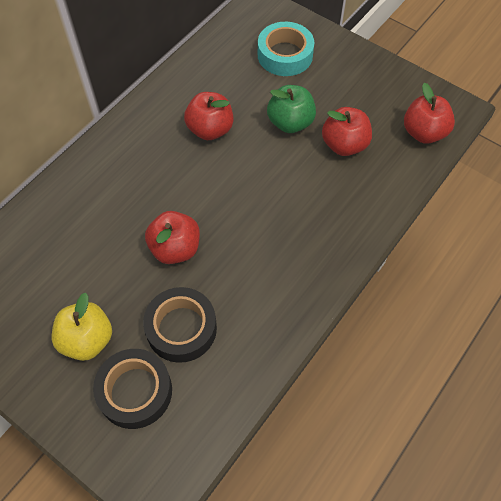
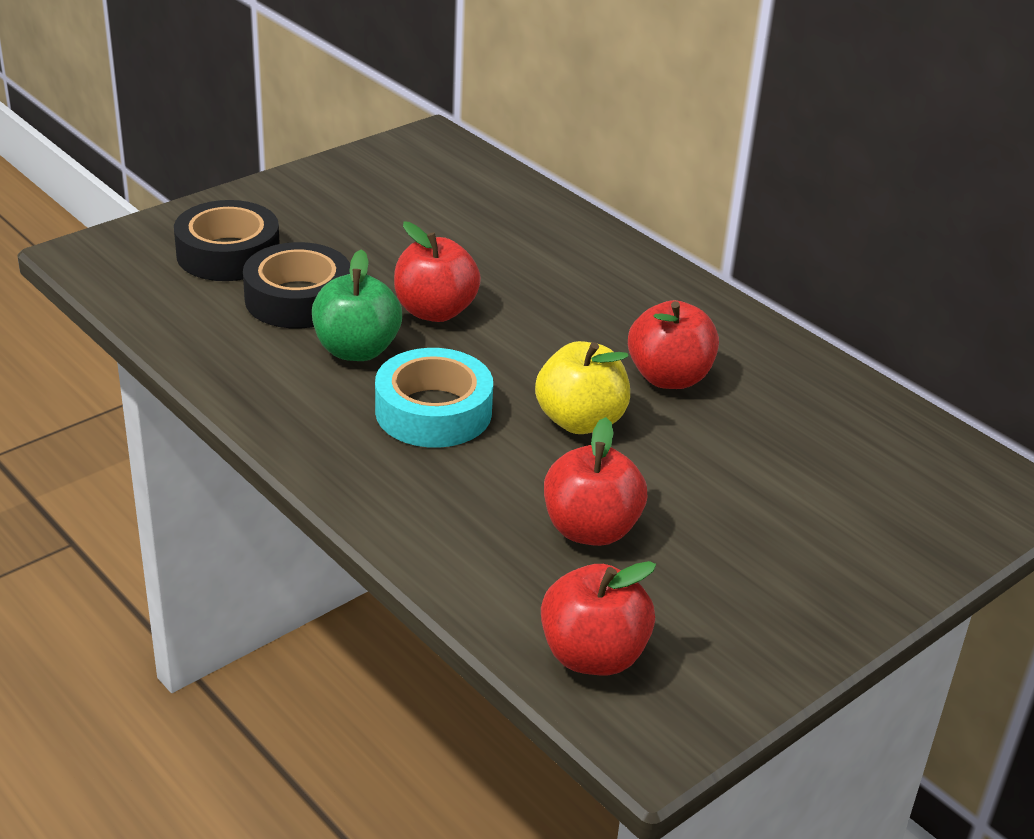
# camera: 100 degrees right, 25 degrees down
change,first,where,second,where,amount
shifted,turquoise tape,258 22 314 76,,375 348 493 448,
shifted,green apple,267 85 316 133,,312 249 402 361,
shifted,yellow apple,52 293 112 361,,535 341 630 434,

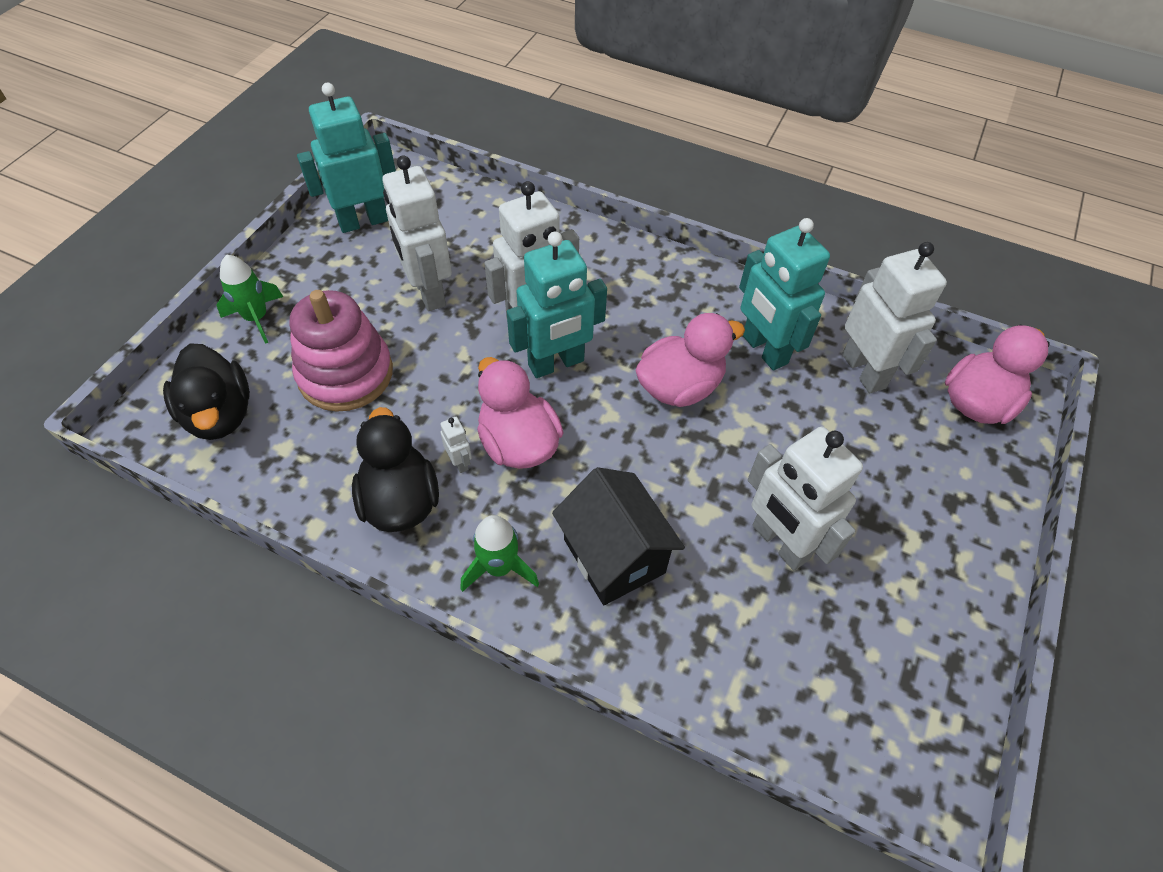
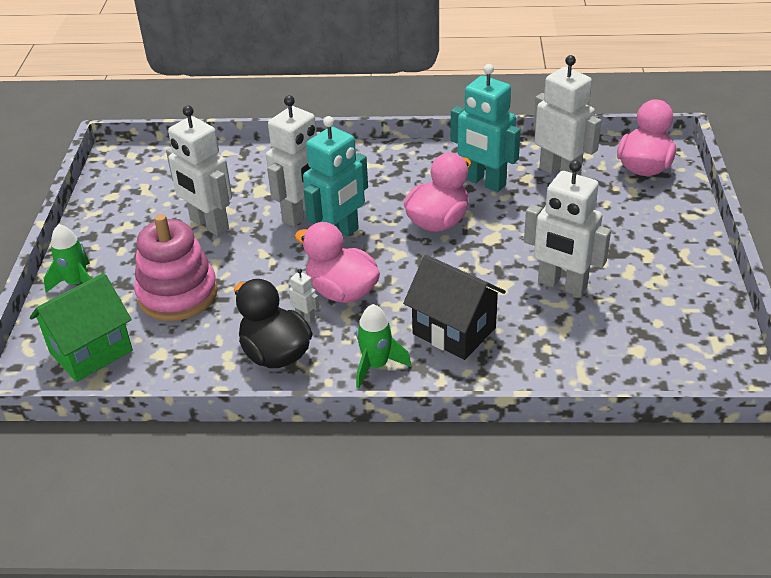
# camera: 20 degrees left, 15 degrees down
change,first,where,second,where,amount
gone,turquoise robot,297 83 396 233,,,
swapped,black duck,163 343 250 440,green house,30 273 133 382,

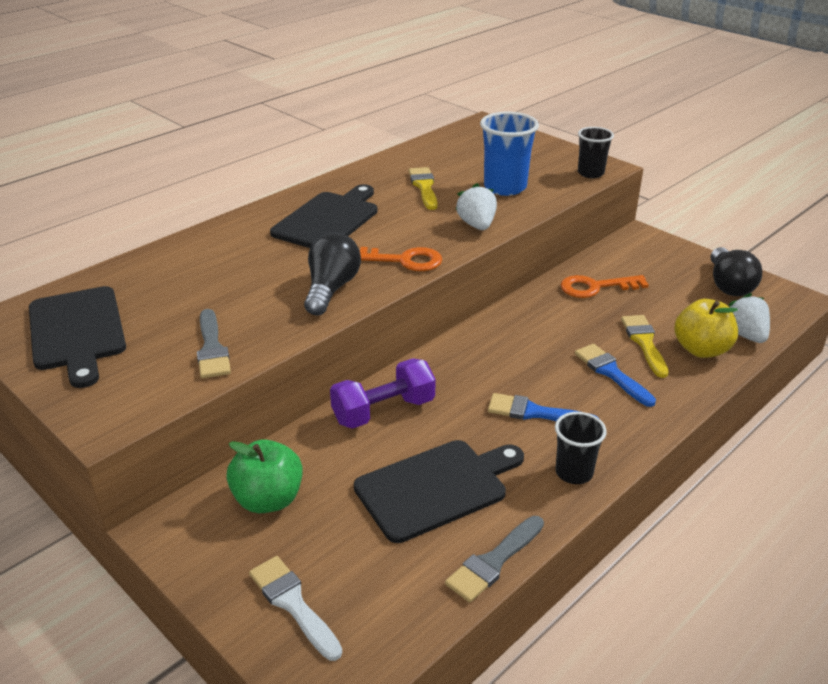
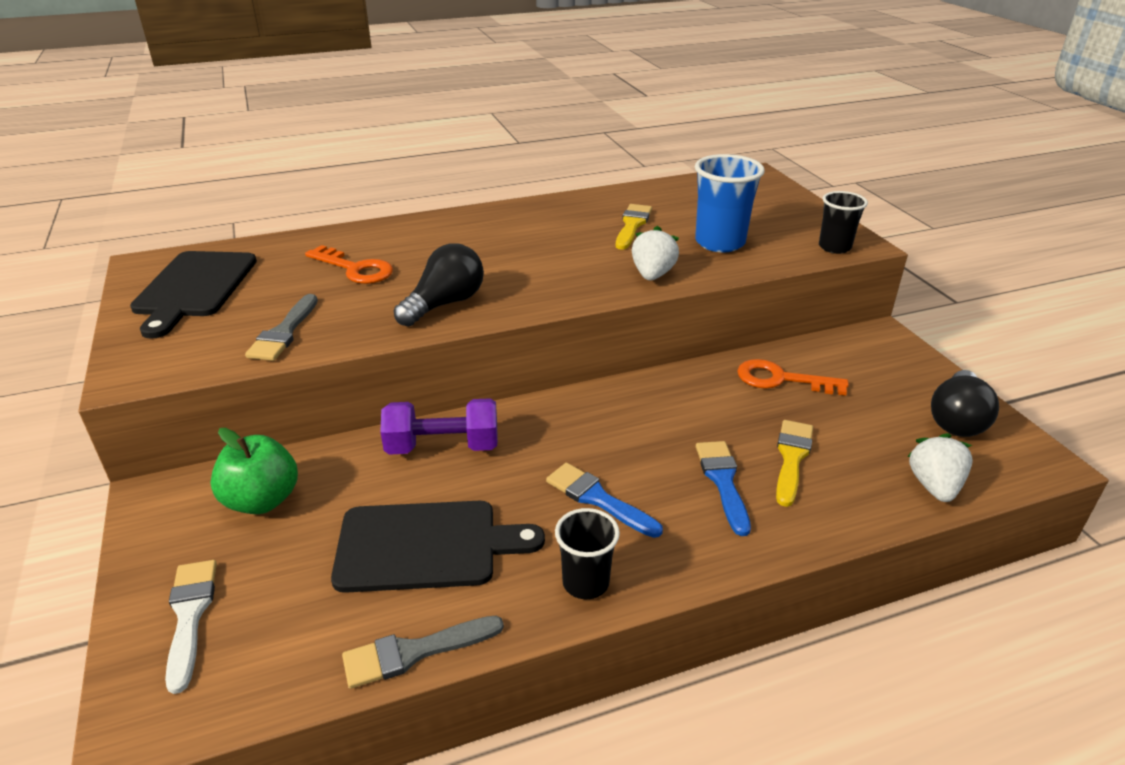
# camera: 25 degrees right, 0 degrees up
change,first,where,second,where,amount
gone,black cutting board,270 184 378 248,,,
shifted,orange key,360 247 442 271,,305 245 393 284,
gone,yellow apple,674 299 738 358,,,

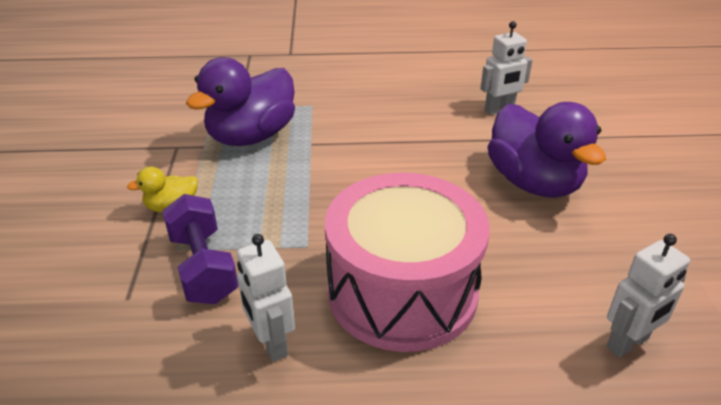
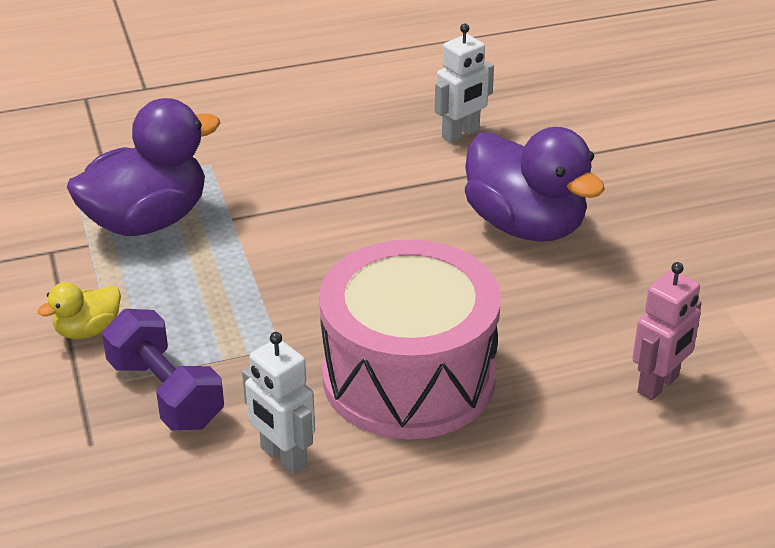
# camera: 15 degrees left, 0 degrees up
change,first,where,second,where,amount
rotated,purple duck,186 57 295 146,,67 98 220 236,150 degrees counterclockwise
repainted,white robot,606 234 690 358,pink robot,632 262 702 400,

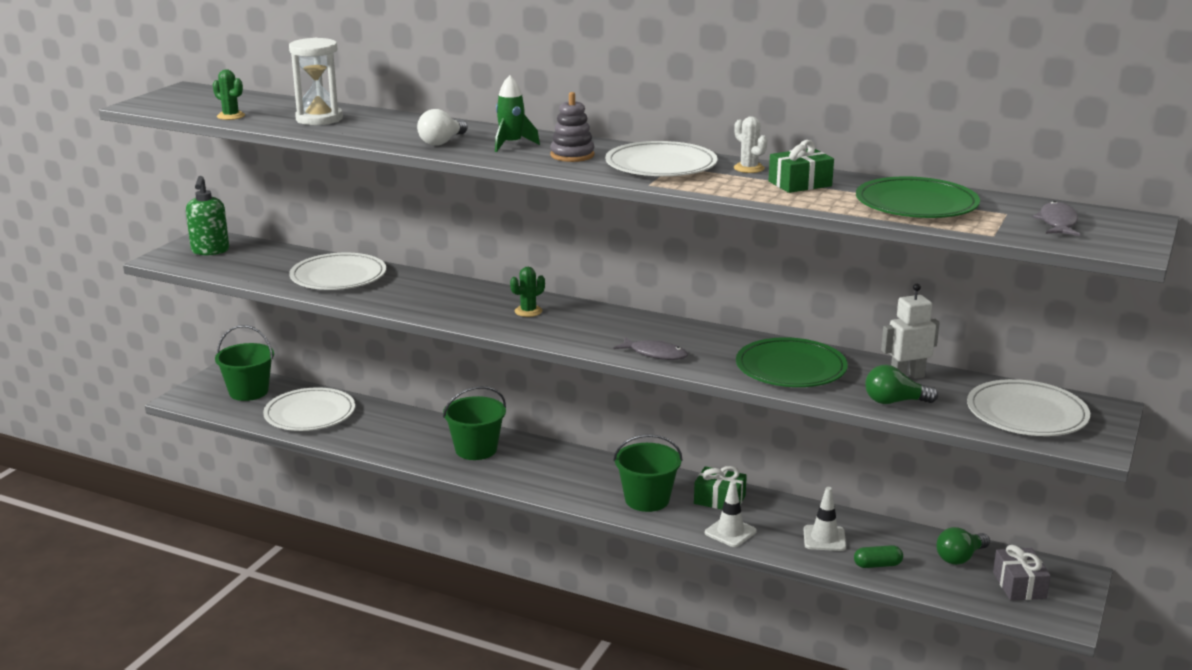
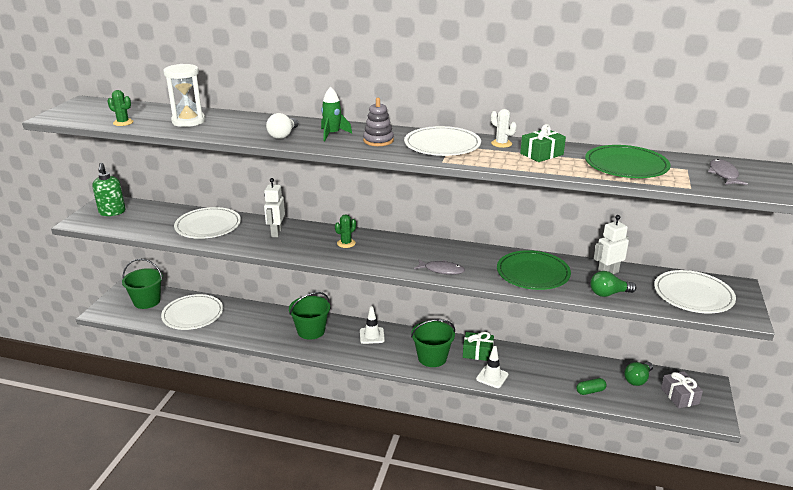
# camera: 10 degrees left, 5 degrees up
change,first,where,second,where,amount
shifted,white traffic cone,804 487 846 551,,360 306 385 344,
new,,,white robot,264 178 285 237,

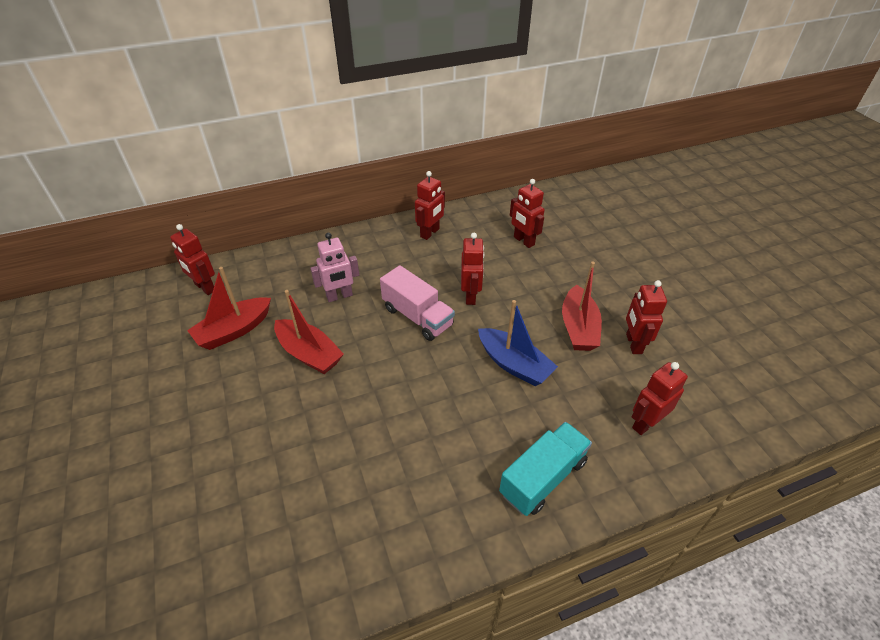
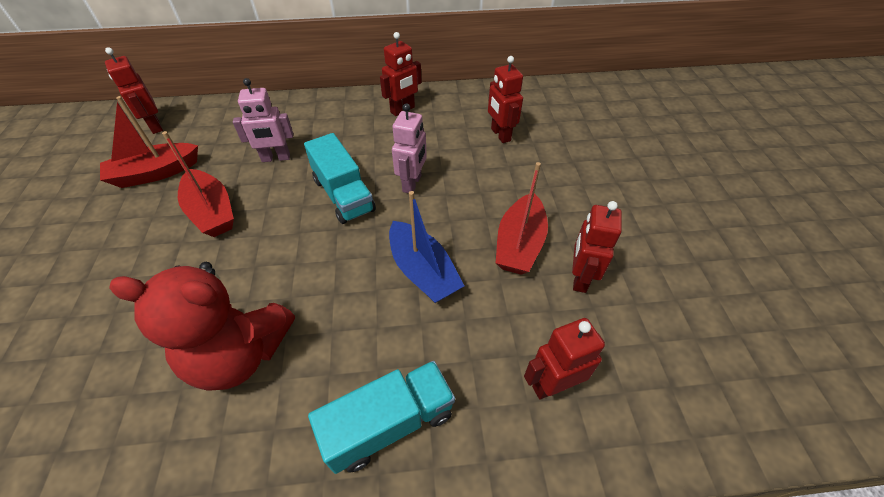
# camera: 15 degrees right, 5 degrees up
change,first,where,second,where,amount
repainted,red robot,461 233 485 305,pink robot,392 103 427 193,
repainted,pink truck,380 265 455 341,turquoise truck,304 133 376 224,
new,,,red teddy bear,109 262 295 391,

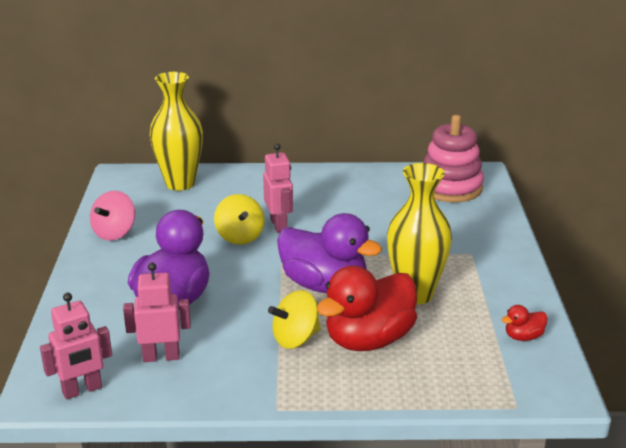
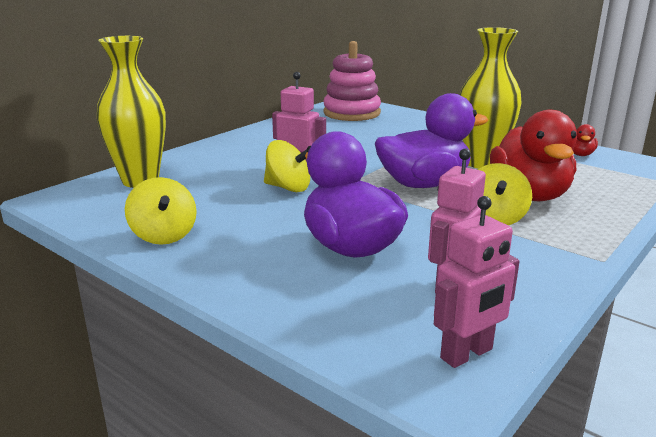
# camera: 50 degrees left, 5 degrees down
change,first,where,second,where,amount
repainted,pink spinning top,90 190 135 241,yellow spinning top,125 177 197 245,
rotated,pink robot,40 293 112 400,,434 196 520 368,45 degrees clockwise

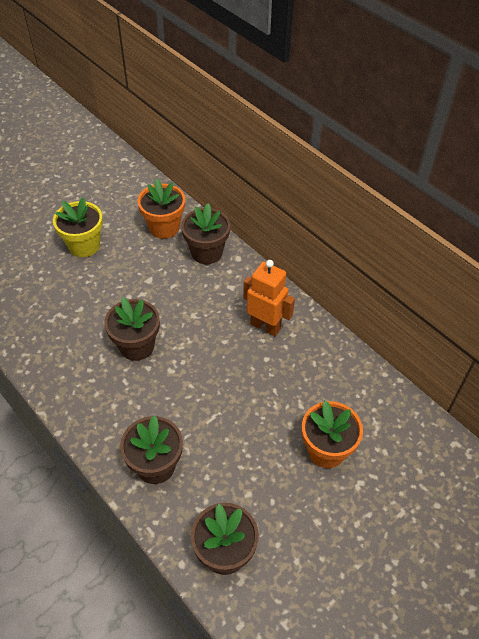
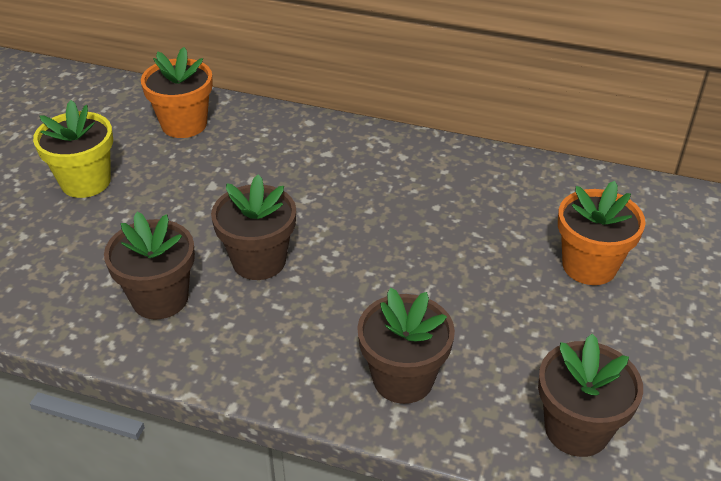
# camera: 30 degrees left, 10 degrees down
change,first,where,second,where,amount
shifted,brown flower pot,181 203 230 264,,104 212 195 320,
gone,orange robot,243 260 295 336,,,

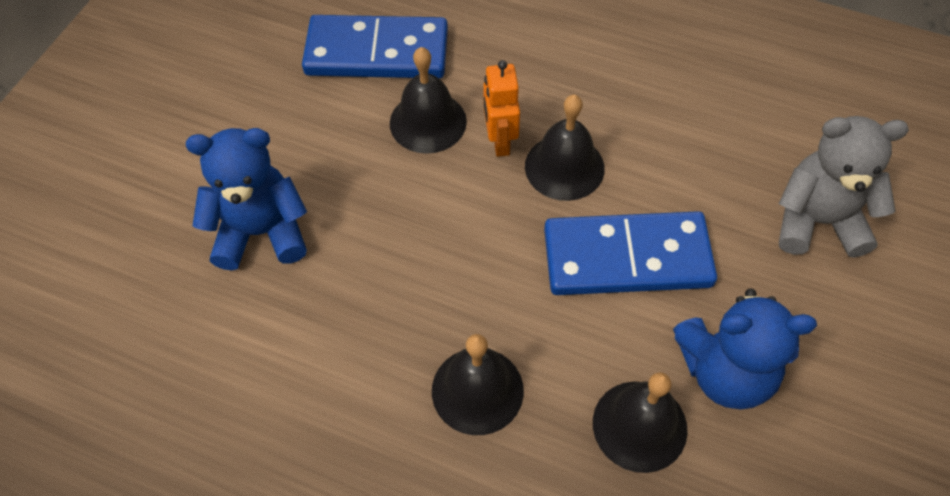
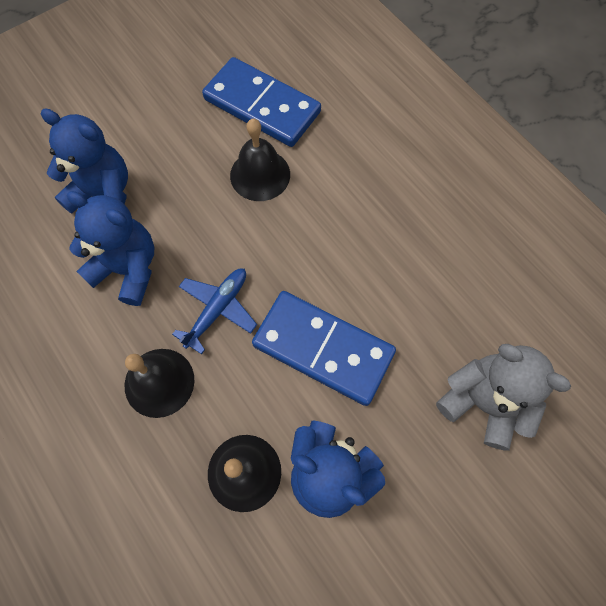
# camera: 30 degrees right, 10 degrees up
change,first,where,second,where,amount
gone,orange robot,484 60 520 157,,,
gone,black bell,525 95 605 201,,,
new,,,blue teddy bear,66 191 154 306,
new,,,blue plane,172 268 257 354,

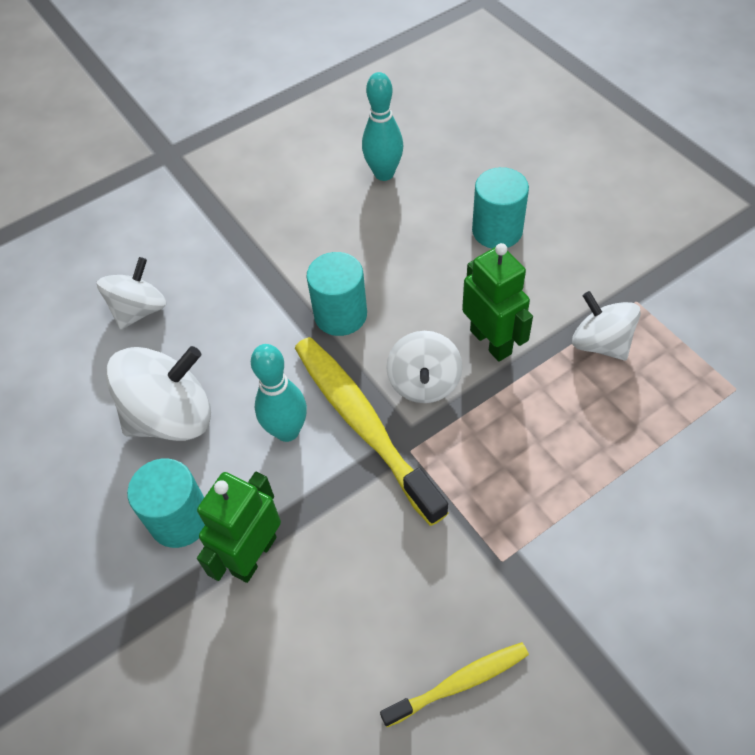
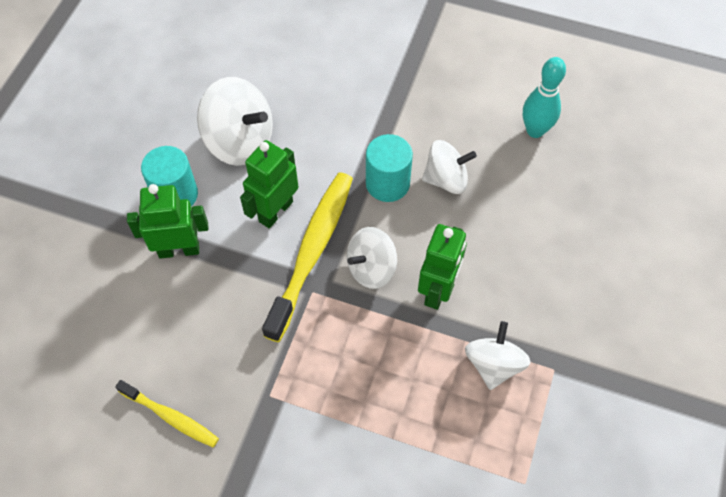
# camera: 50 degrees right, 5 degrees up
change,first,where,second,where,amount
gone,turquoise cylinder,472 167 529 249,,,
shifted,white spinning top,97 257 167 330,,422 140 477 194,
swapped,turquoise bowling pin,251 344 307 442,green robot,240 140 299 228,

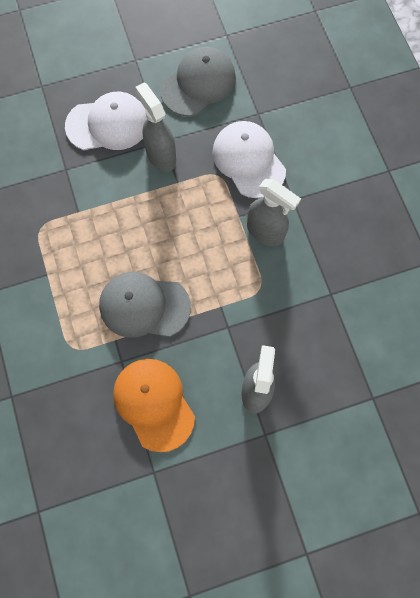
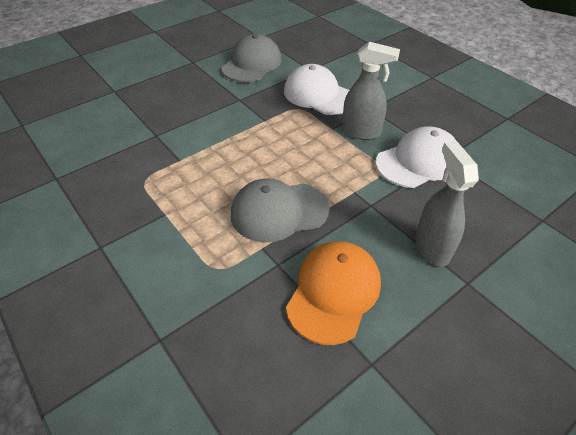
# camera: 20 degrees left, 25 degrees down
change,first,where,second,where,amount
gone,grey spray bottle,135 82 176 172,,,
shifted,white cap,65 92 147 150,,376 126 456 188,
rotated,orange cap,113 359 195 452,,286 241 381 345,75 degrees clockwise

